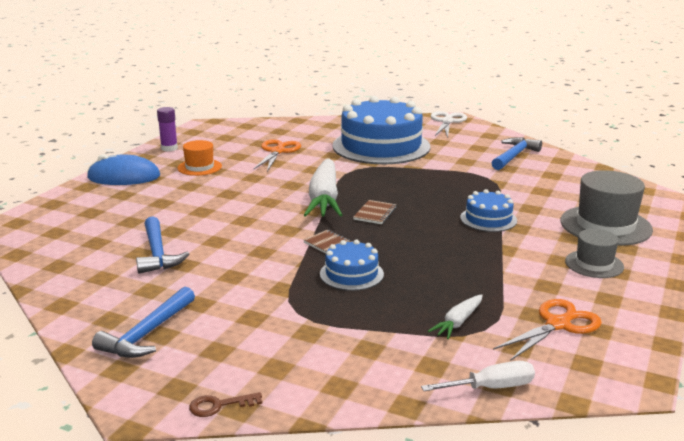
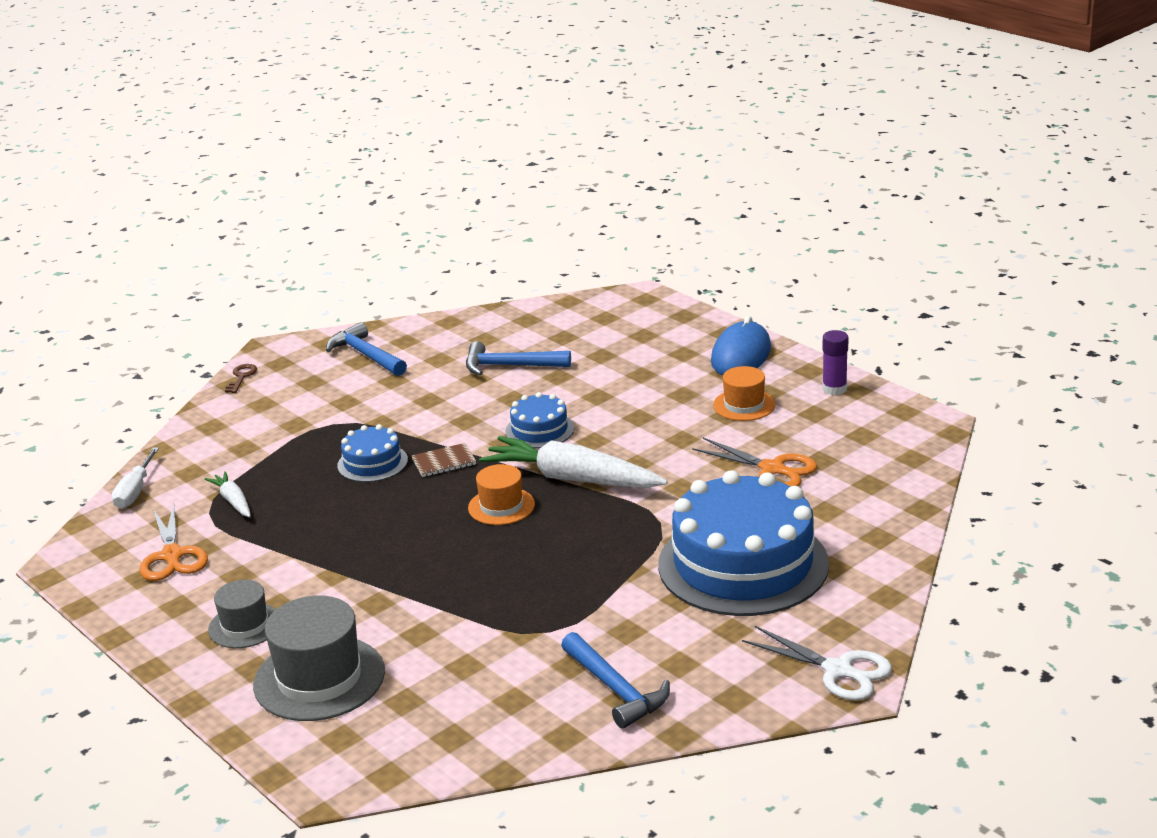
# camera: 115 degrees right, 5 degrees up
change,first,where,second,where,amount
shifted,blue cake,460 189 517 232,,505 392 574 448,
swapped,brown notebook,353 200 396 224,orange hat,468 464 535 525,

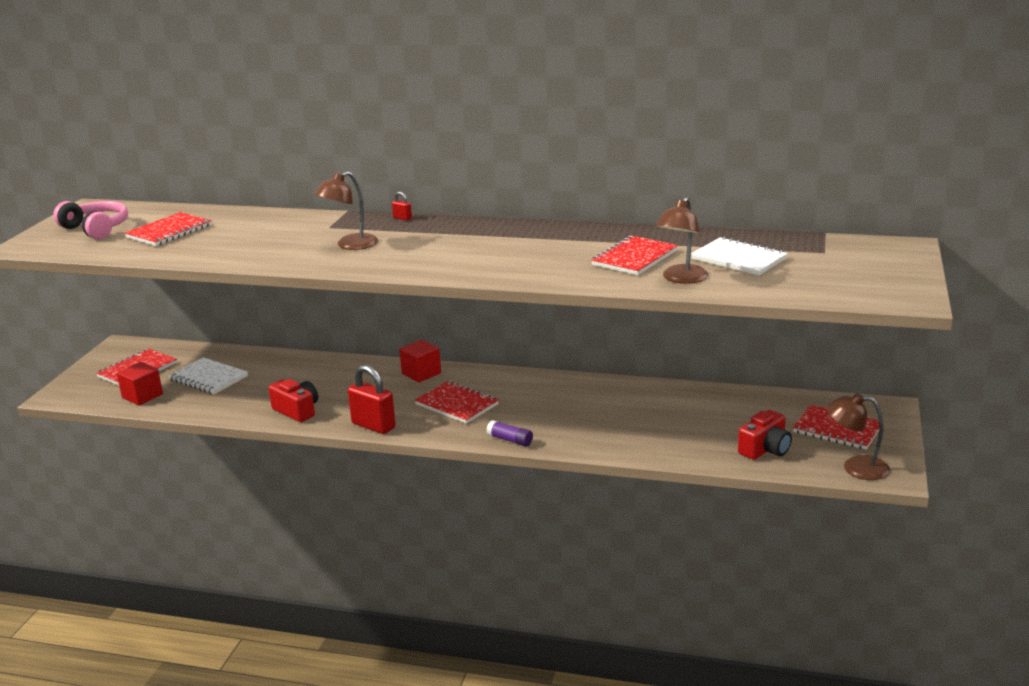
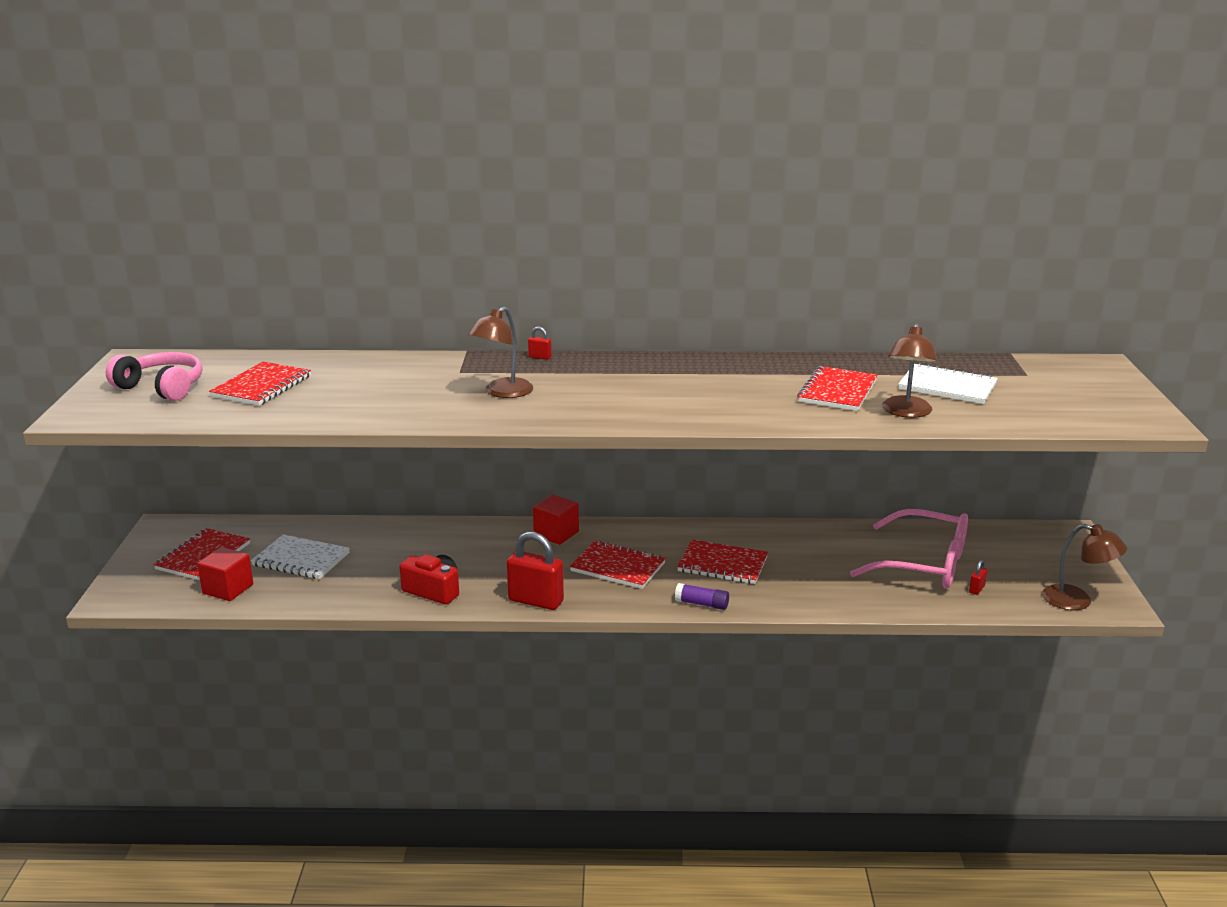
# camera: 15 degrees left, 0 degrees up
change,first,where,second,where,amount
rotated,brown lamp,827 393 890 480,,1042 524 1127 610,150 degrees counterclockwise
shifted,red notebook,793 405 879 450,,677 540 768 584,
swapped,red camera,738 410 792 460,red padlock,969 560 987 595,
new,,,pink glasses,850 509 968 589,

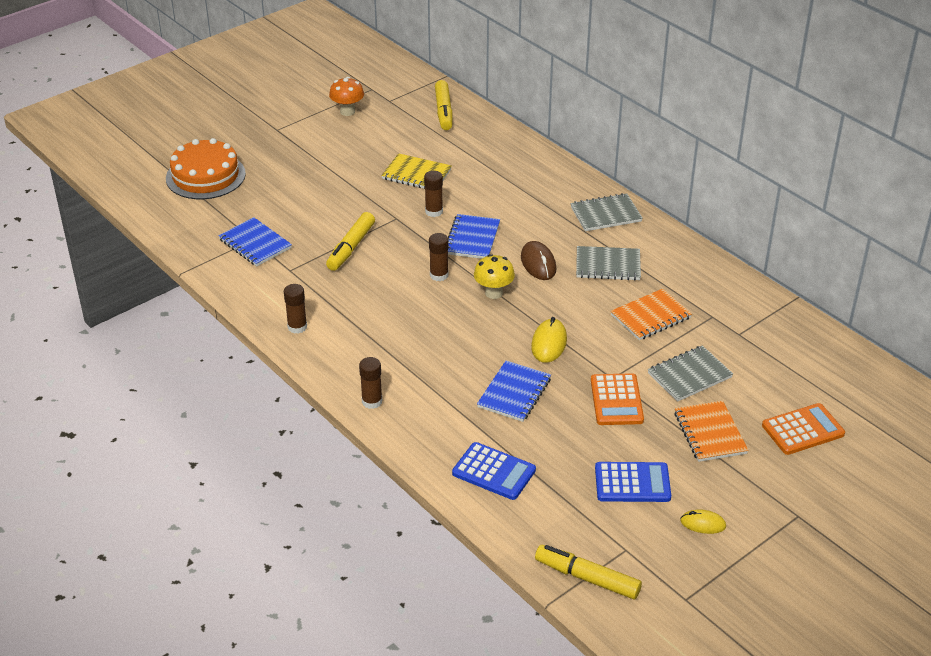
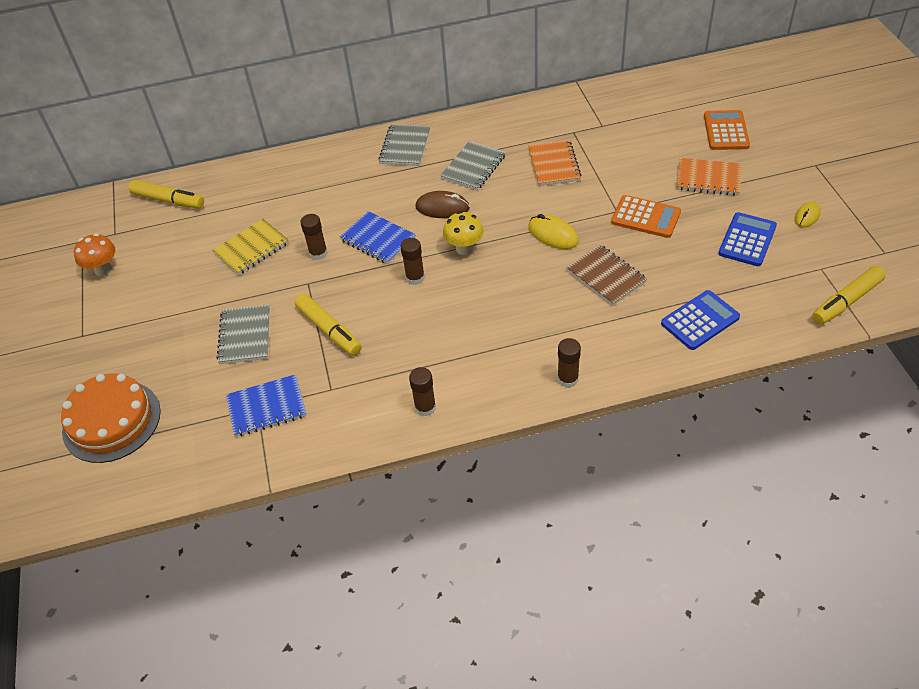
# camera: 60 degrees left, 10 degrees up
change,first,where,second,where,amount
shifted,grey notebook,648 346 733 402,,216 304 270 364,
repainted,blue notebook,477 361 551 422,brown notebook,566 244 647 306,

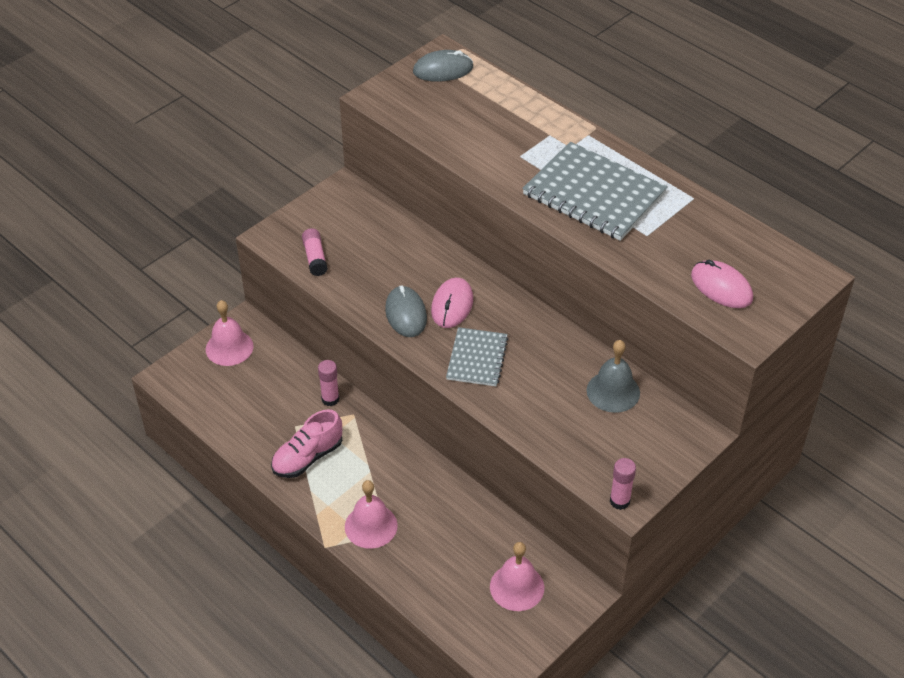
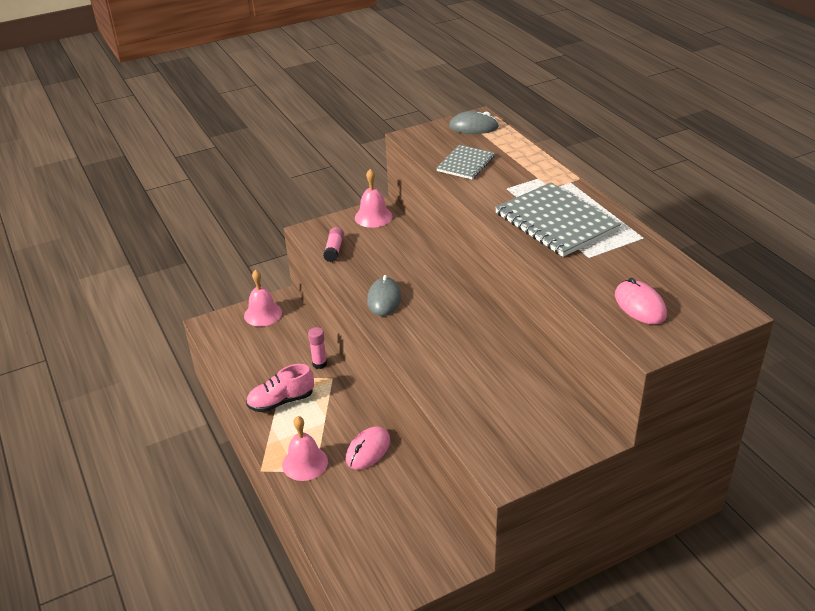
# camera: 20 degrees right, 10 degrees down
change,first,where,second,where,amount
shifted,pink mouse,431 278 473 328,,346 426 390 470,
shifted,grey notebook,446 327 508 386,,437 145 495 179,
gone,grey bell,587 340 640 413,,,
gone,pink glue stick,610 458 636 510,,,
shifted,pink bell,490 542 544 611,,355 169 392 228,

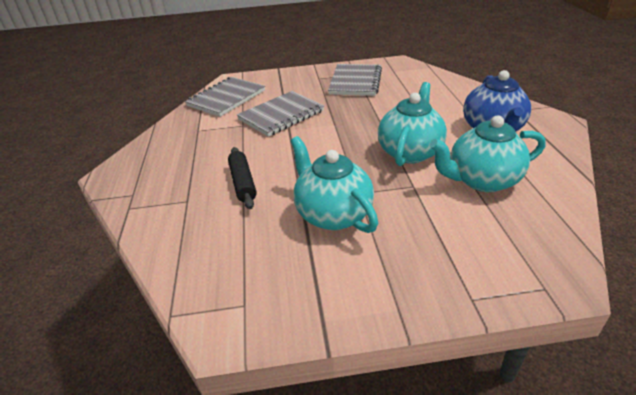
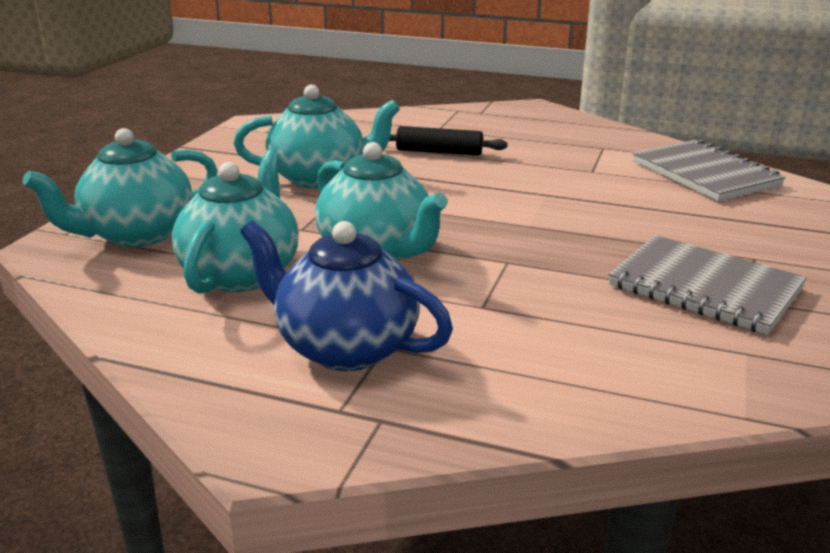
# camera: 115 degrees right, 10 degrees down
change,first,where,second,where,amount
gone,grey notebook,237 91 324 137,,,
new,,,turquoise teapot,22 128 218 247,

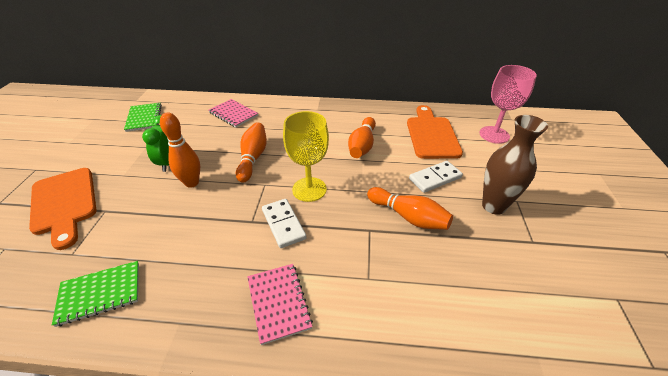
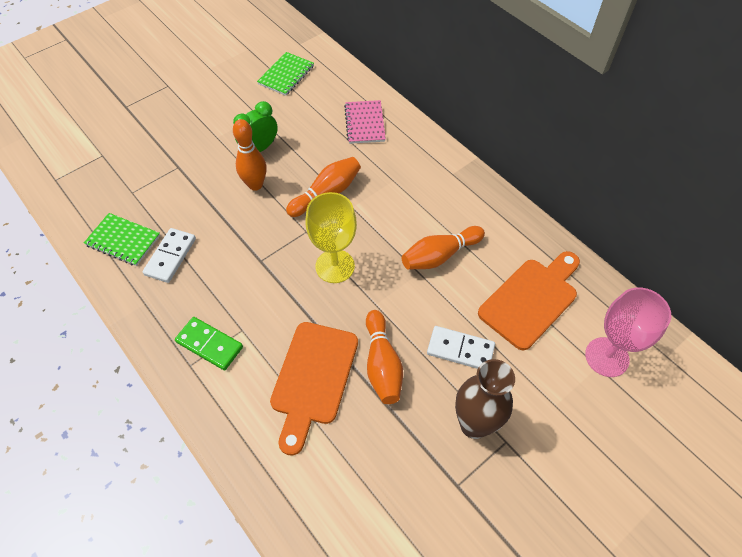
# camera: 45 degrees right, 15 degrees up
change,first,where,second,where,amount
shifted,orange cutting board,29 168 97 250,,270 322 358 456,
shifted,white domino,262 199 307 248,,142 228 196 283,
swapped,pink notebook,247 264 313 345,green domino,175 317 243 370,

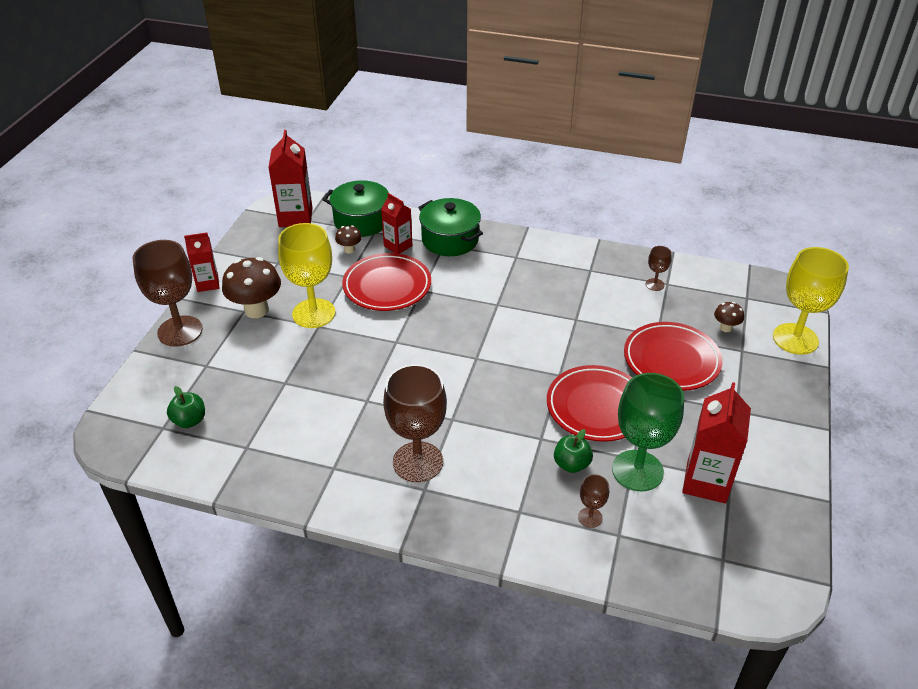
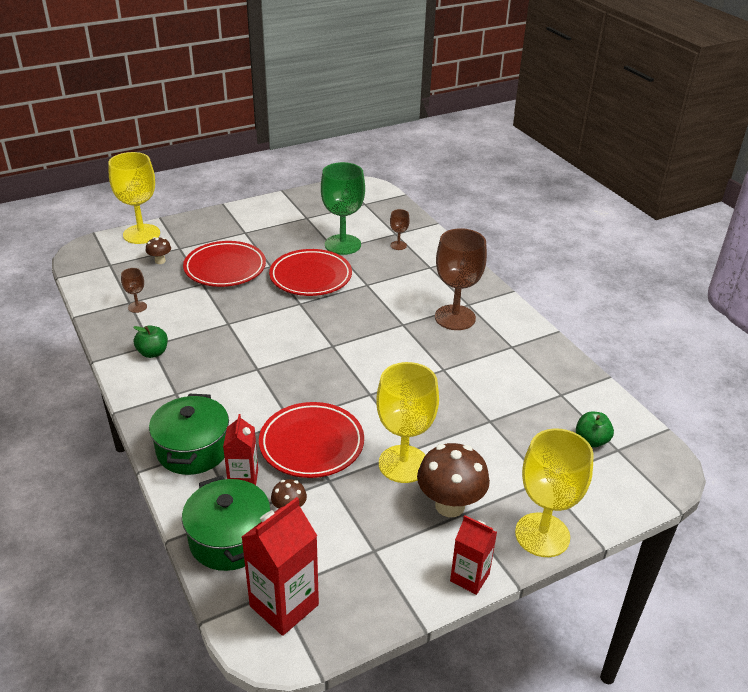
# camera: 135 degrees left, 5 degrees down
change,first,where,second,where,amount
repainted,brown goblet,133 240 203 347,yellow goblet,515 428 594 557,
gone,red carton,682 382 751 504,,,
shifted,green apple,554 429 593 473,,133 325 168 358,

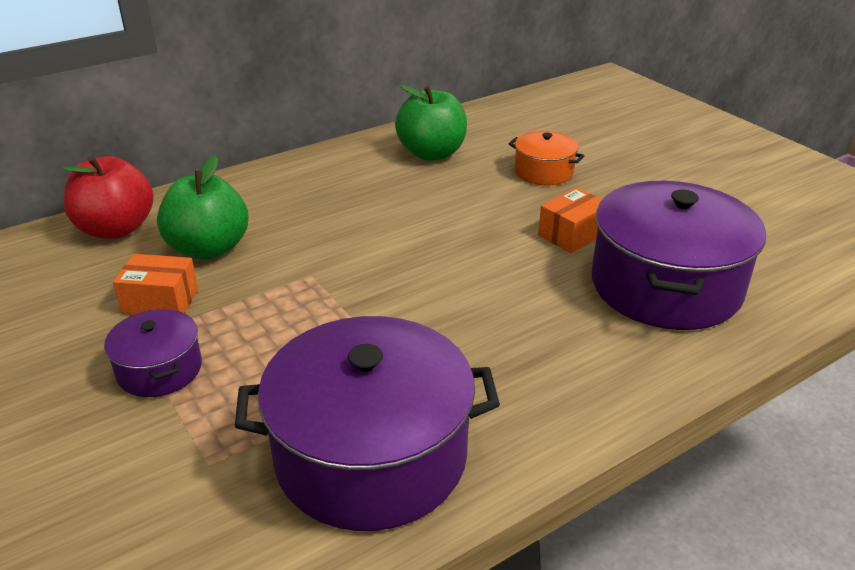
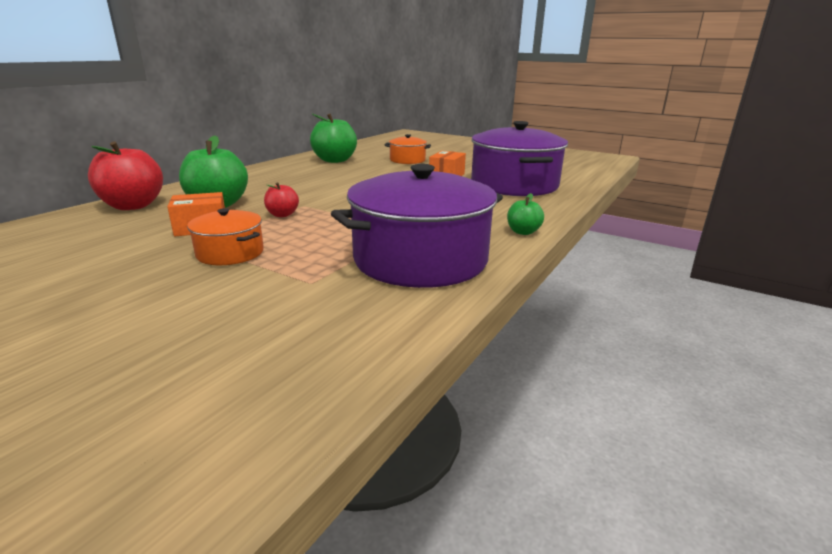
# camera: 25 degrees left, 10 degrees down
change,first,where,second,where,amount
repainted,purple pot,104 309 202 397,orange pot,187 208 264 265,
new,,,red apple,264 182 299 217,
new,,,green apple,507 193 544 235,

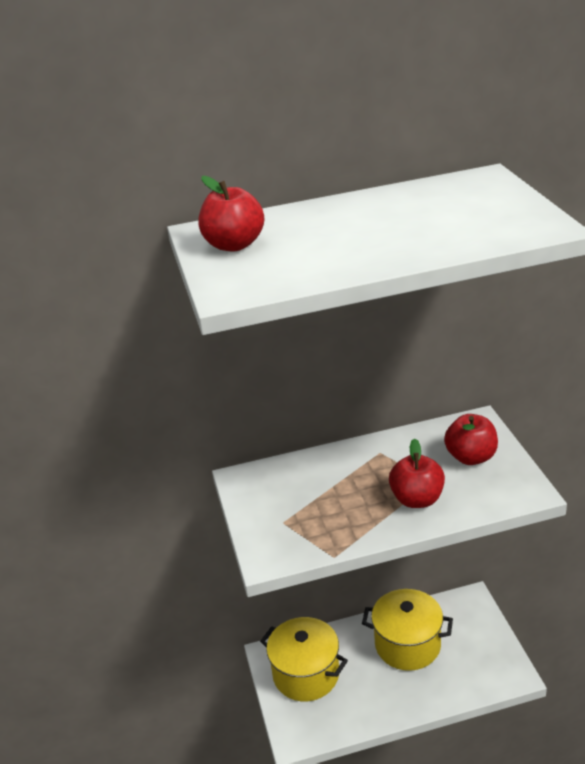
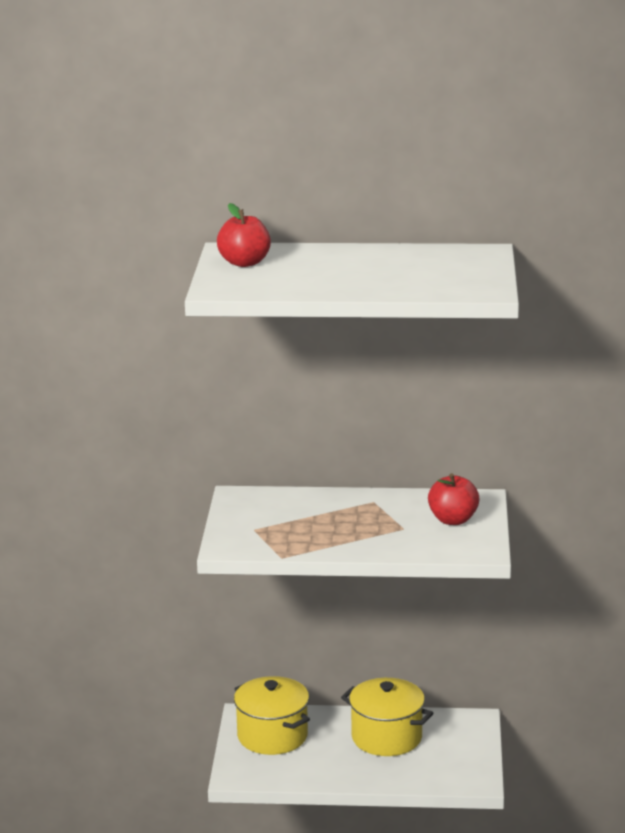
# camera: 15 degrees right, 10 degrees down
change,first,where,second,where,amount
gone,red apple,389 438 445 508,,,

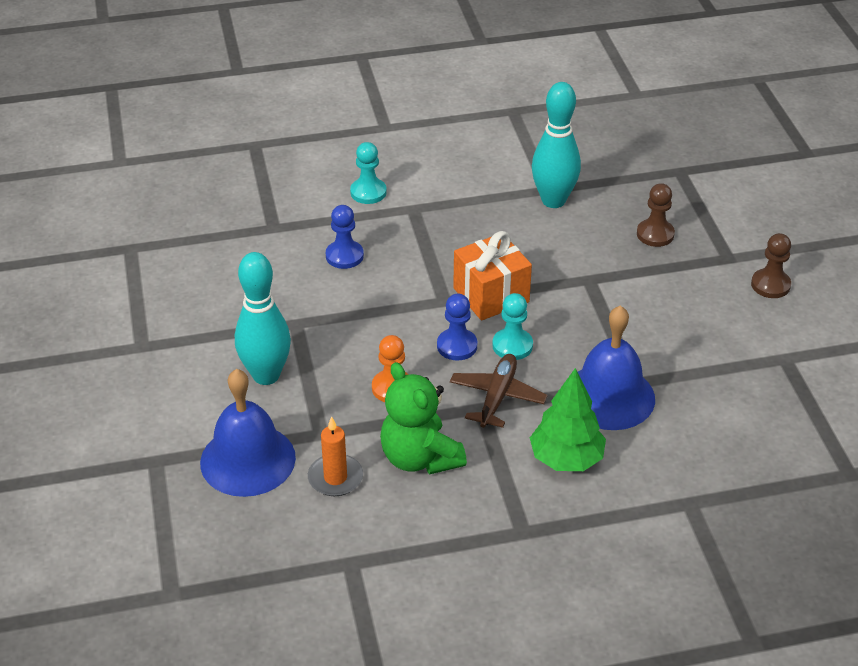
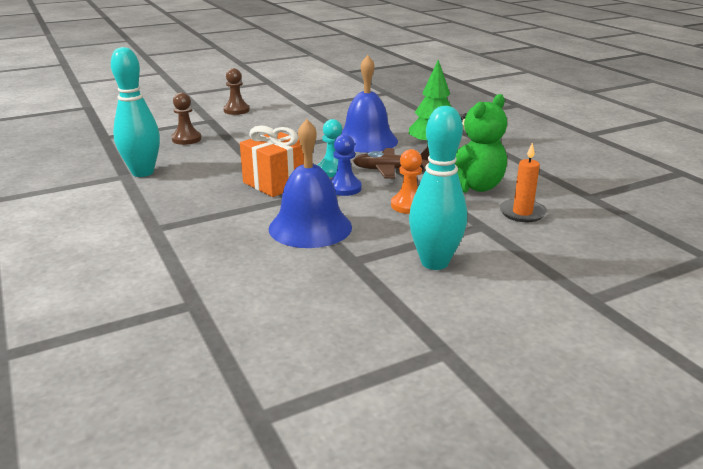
# camera: 105 degrees left, 15 degrees down
change,first,where,second,where,amount
gone,turquoise pawn,350 142 387 204,,,
gone,blue pawn,326 205 364 269,,,
shifted,blue bell,200 369 296 497,,268 119 352 248,

